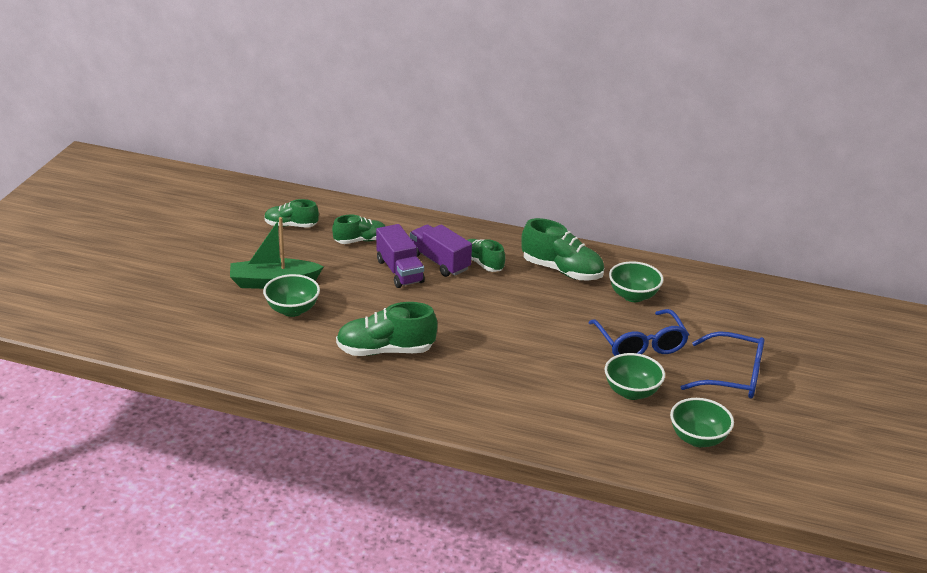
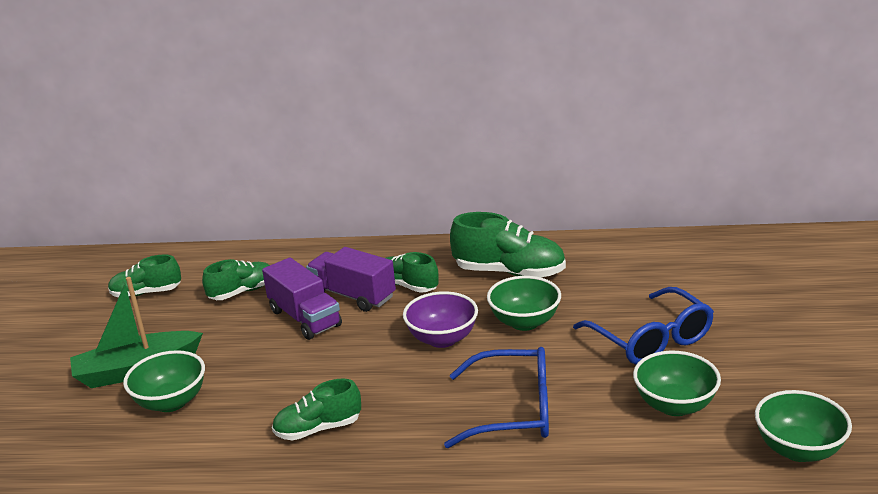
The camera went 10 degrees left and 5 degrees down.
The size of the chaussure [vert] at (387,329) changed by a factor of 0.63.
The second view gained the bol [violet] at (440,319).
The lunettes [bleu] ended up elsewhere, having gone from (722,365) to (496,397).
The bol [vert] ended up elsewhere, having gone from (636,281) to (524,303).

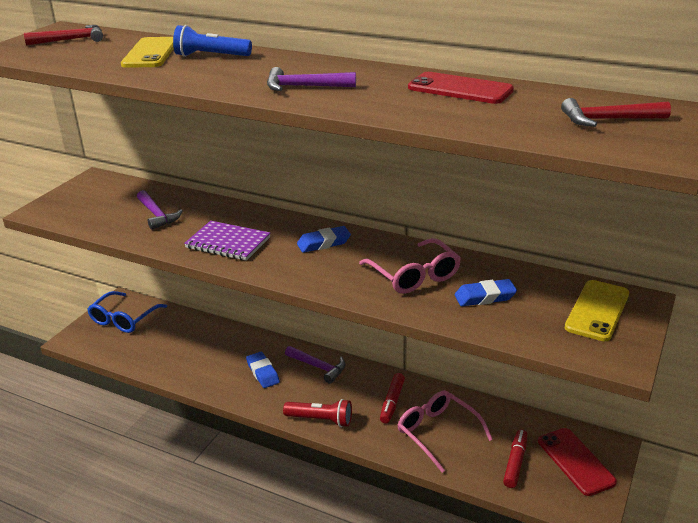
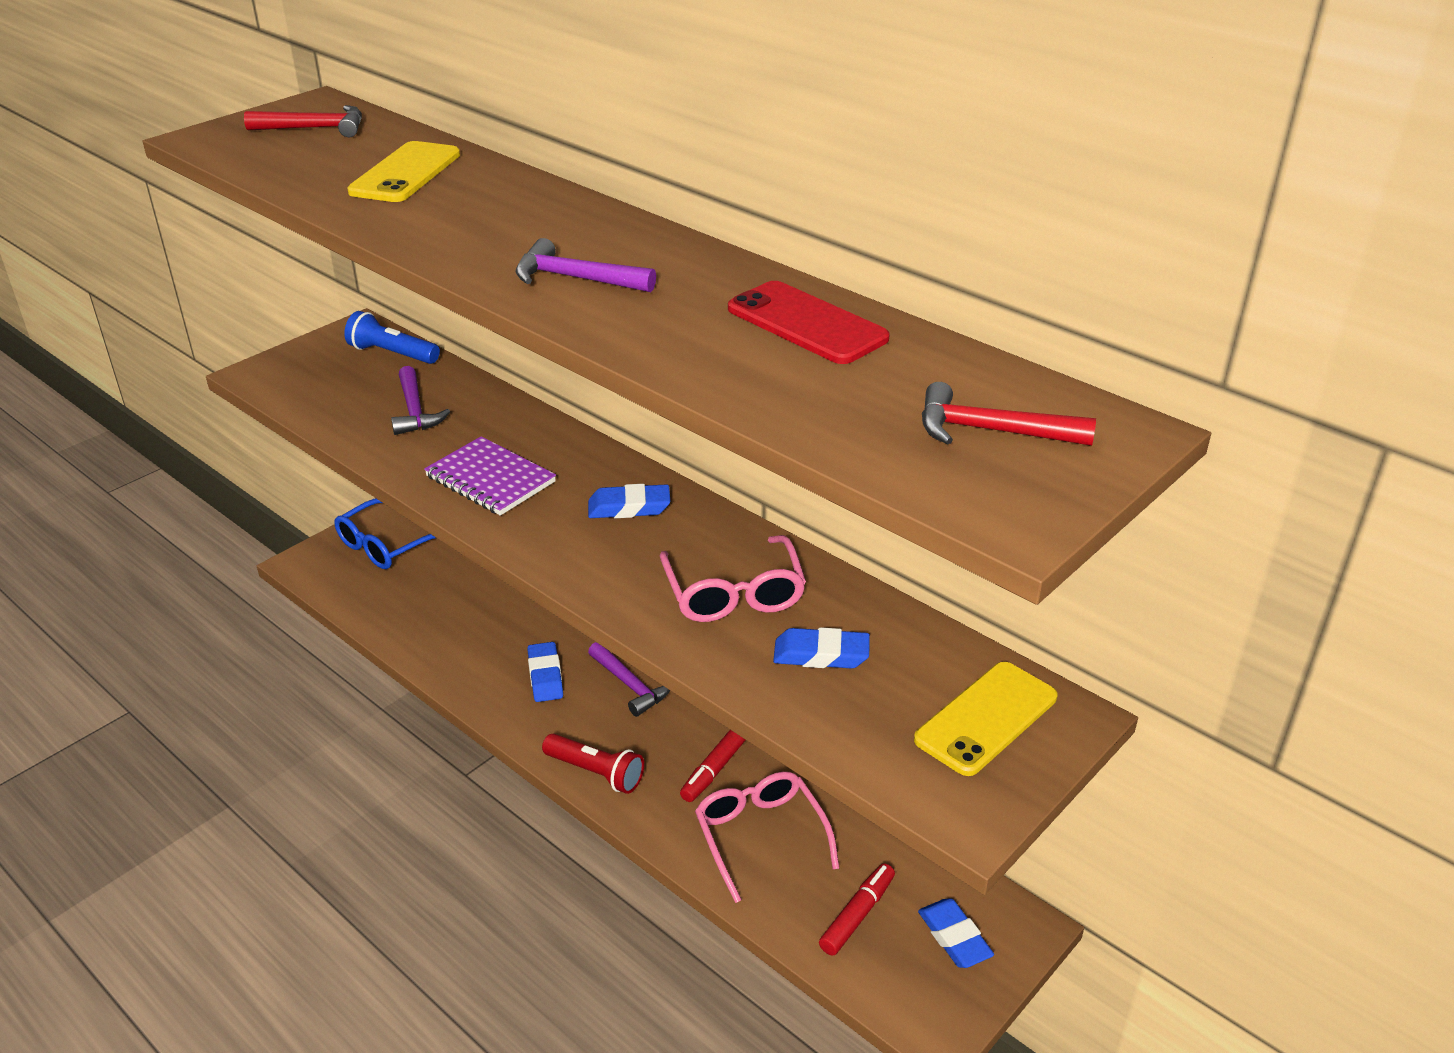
The camera went 15 degrees right and 5 degrees up.
The lampe de poche [bleu] ended up elsewhere, having gone from (212,41) to (392,337).
Where the téléphone [rouge] stood at (577,462), the gomme [bleu] came to stand at (956,933).

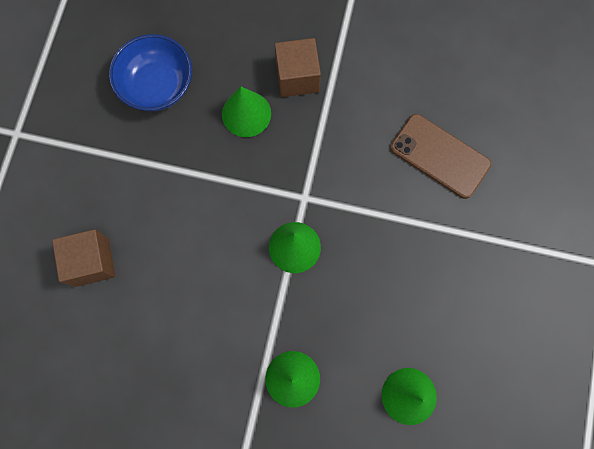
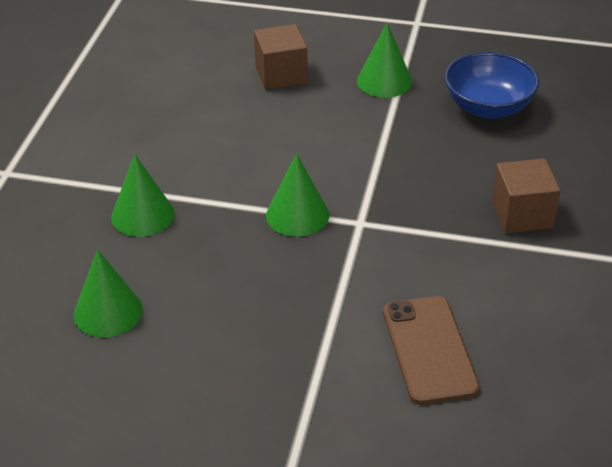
The camera went 90 degrees right and 35 degrees down.
The cône [vert] ended up elsewhere, having gone from (246,112) to (384,60).
The téléphone [marron] at (440,156) ended up facing another way, 45 degrees counterclockwise from before.

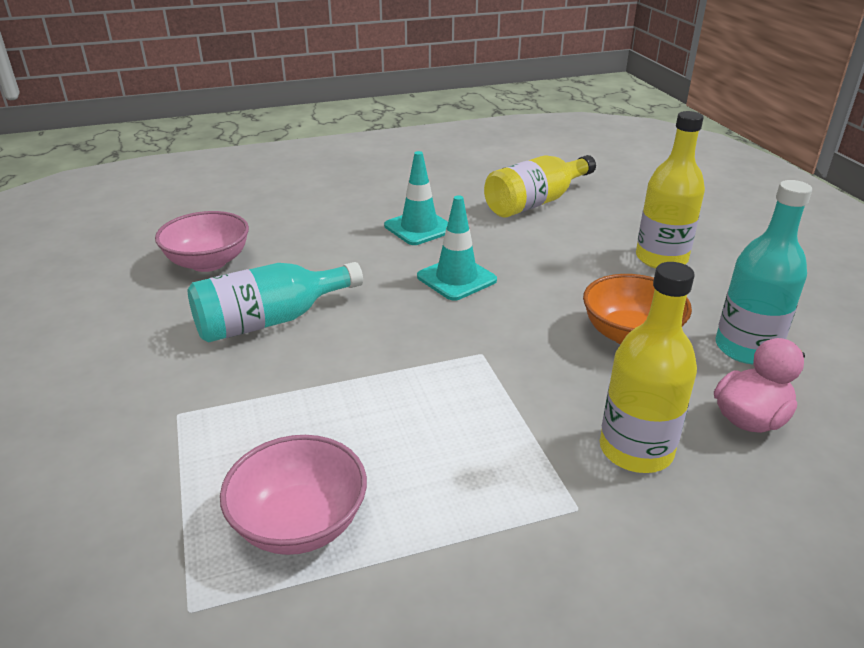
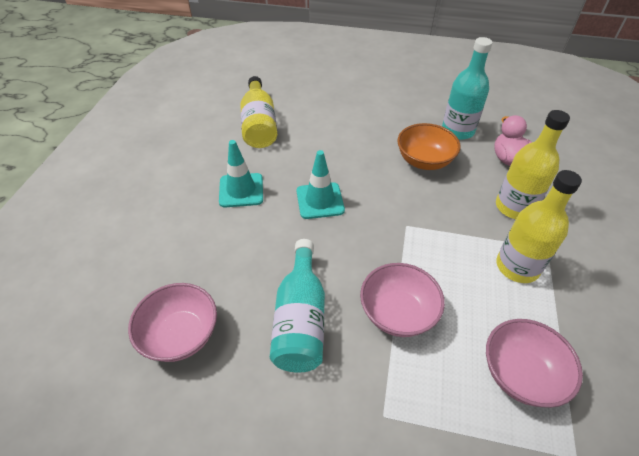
The camera went 60 degrees left and 15 degrees up.
The second view gained the bol [rose] at (402,300).
The bouteille [jaune] ended up elsewhere, having gone from (670,190) to (539,226).

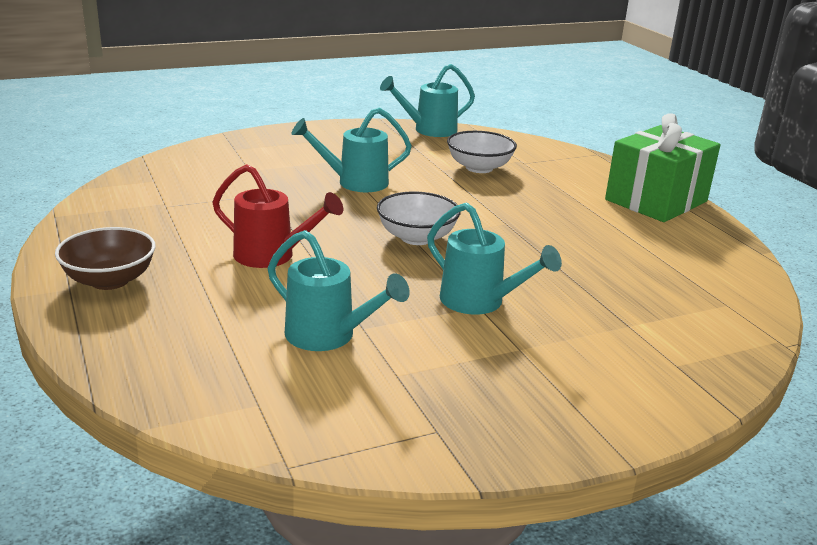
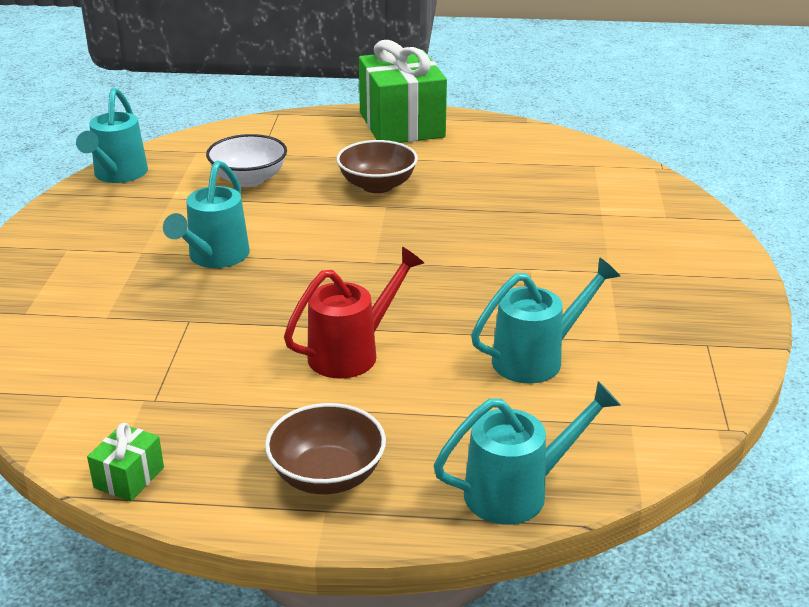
The camera went 60 degrees left and 5 degrees up.
The second view gained the cadeau [vert] at (125,462).
The second view gained the bol [marron] at (377,166).
The arrosoir [turquoise] ended up elsewhere, having gone from (494,258) to (527,453).
The second view lost the bol [blanc] at (419,218).

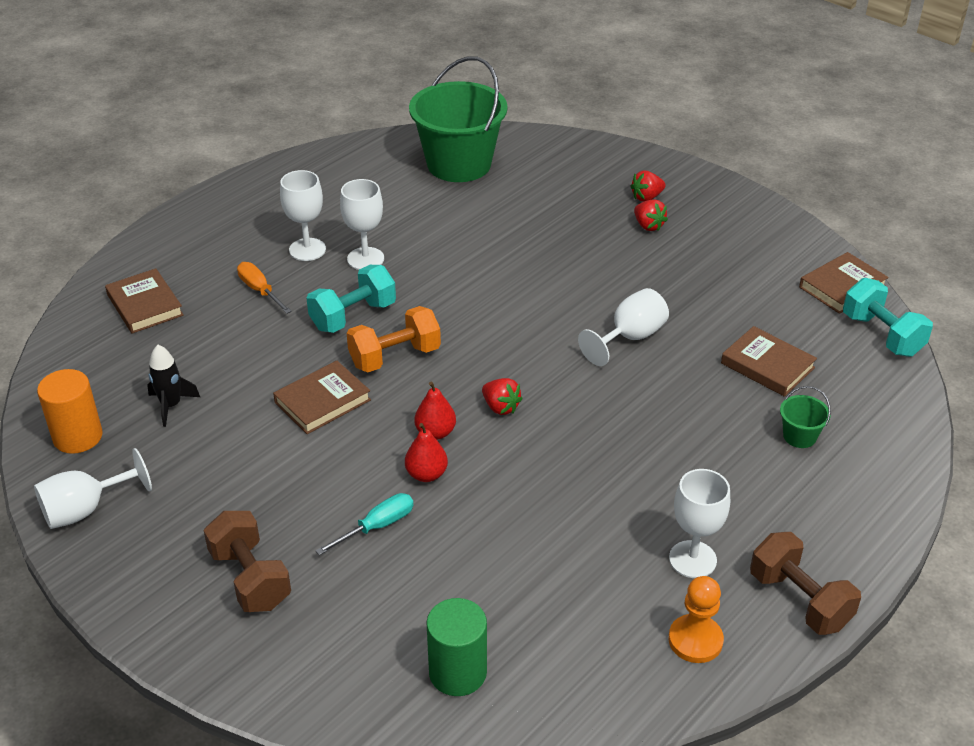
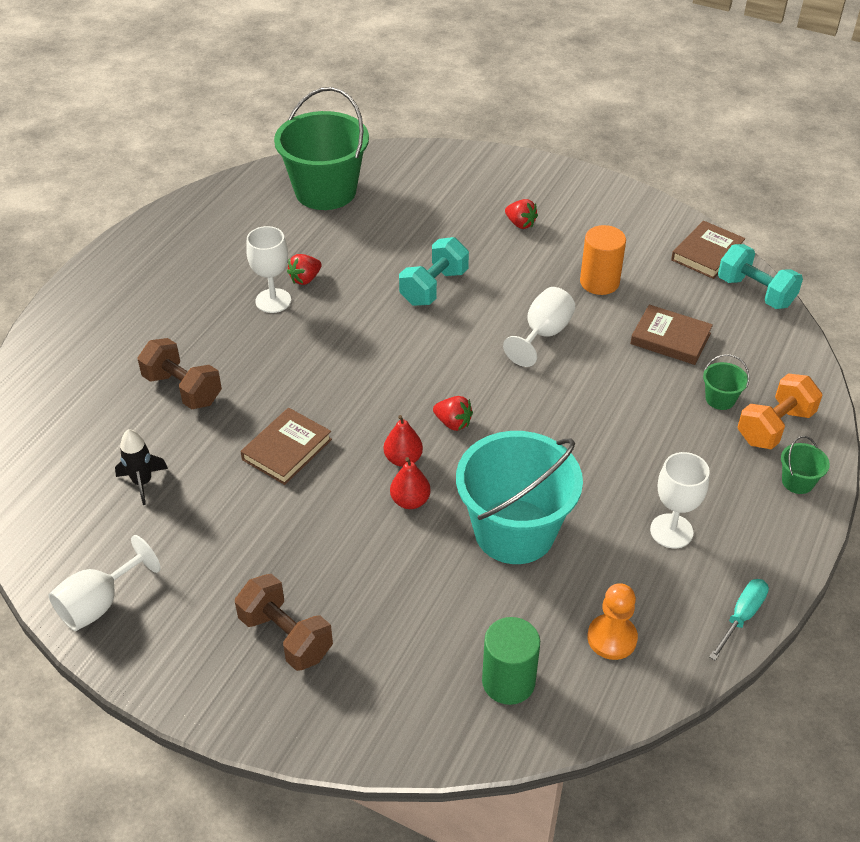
The camera went 15 degrees left and 5 degrees up.
The haltère [marron] ended up elsewhere, having gone from (805,583) to (180,373).
The fraise [rouge] ended up elsewhere, having gone from (648,186) to (304,269).
The haltère [turquoise] ended up elsewhere, having gone from (351,299) to (434,271).
The second view gained the seau [turquoise] at (519,497).
The cylindre [orange] ended up elsewhere, having gone from (70,411) to (603,260).
The pion [orange] ended up elsewhere, having gone from (696,619) to (612,621).
The tournevis [turquoise] ended up elsewhere, having gone from (364,524) to (739,620).
The haltère [orange] ended up elsewhere, having gone from (394,339) to (780,412).
The second view gained the seau [vert] at (805,465).
The second view lost the livre [marron] at (144,301).
The second view lost the tournevis [orange] at (264,288).
The second view lost the verre à pied [blanc] at (303,215).

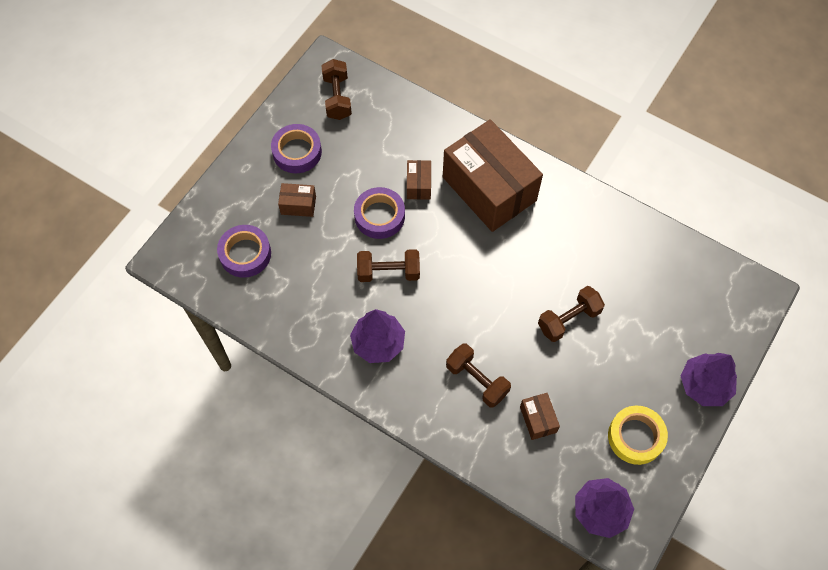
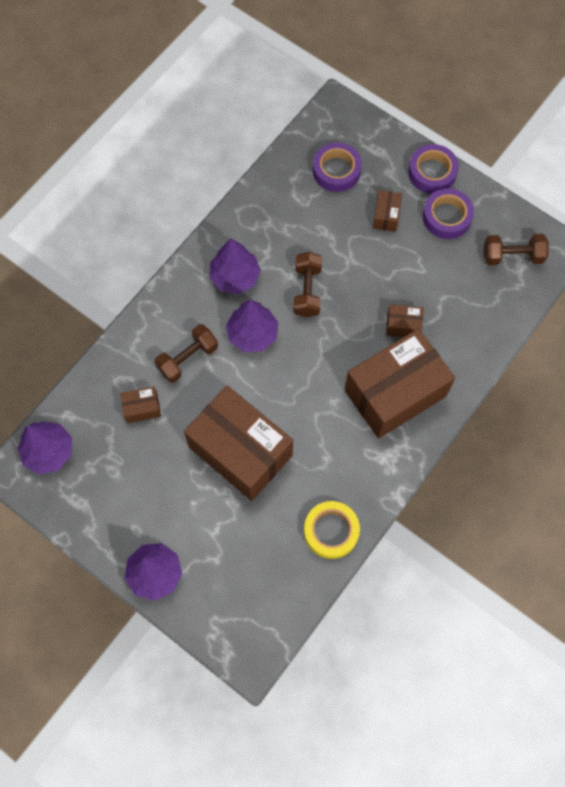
The camera went 95 degrees right and 5 degrees up.
Where the haltère [marron] stood at (571,314), the boîte [marron] came to stand at (238,443).
The second view gained the arbre [violet] at (252,326).
The ruban adhésif [jaune] ended up elsewhere, having gone from (638,435) to (332,530).
The ruban adhésif [violet] ended up elsewhere, having gone from (379,213) to (433,169).

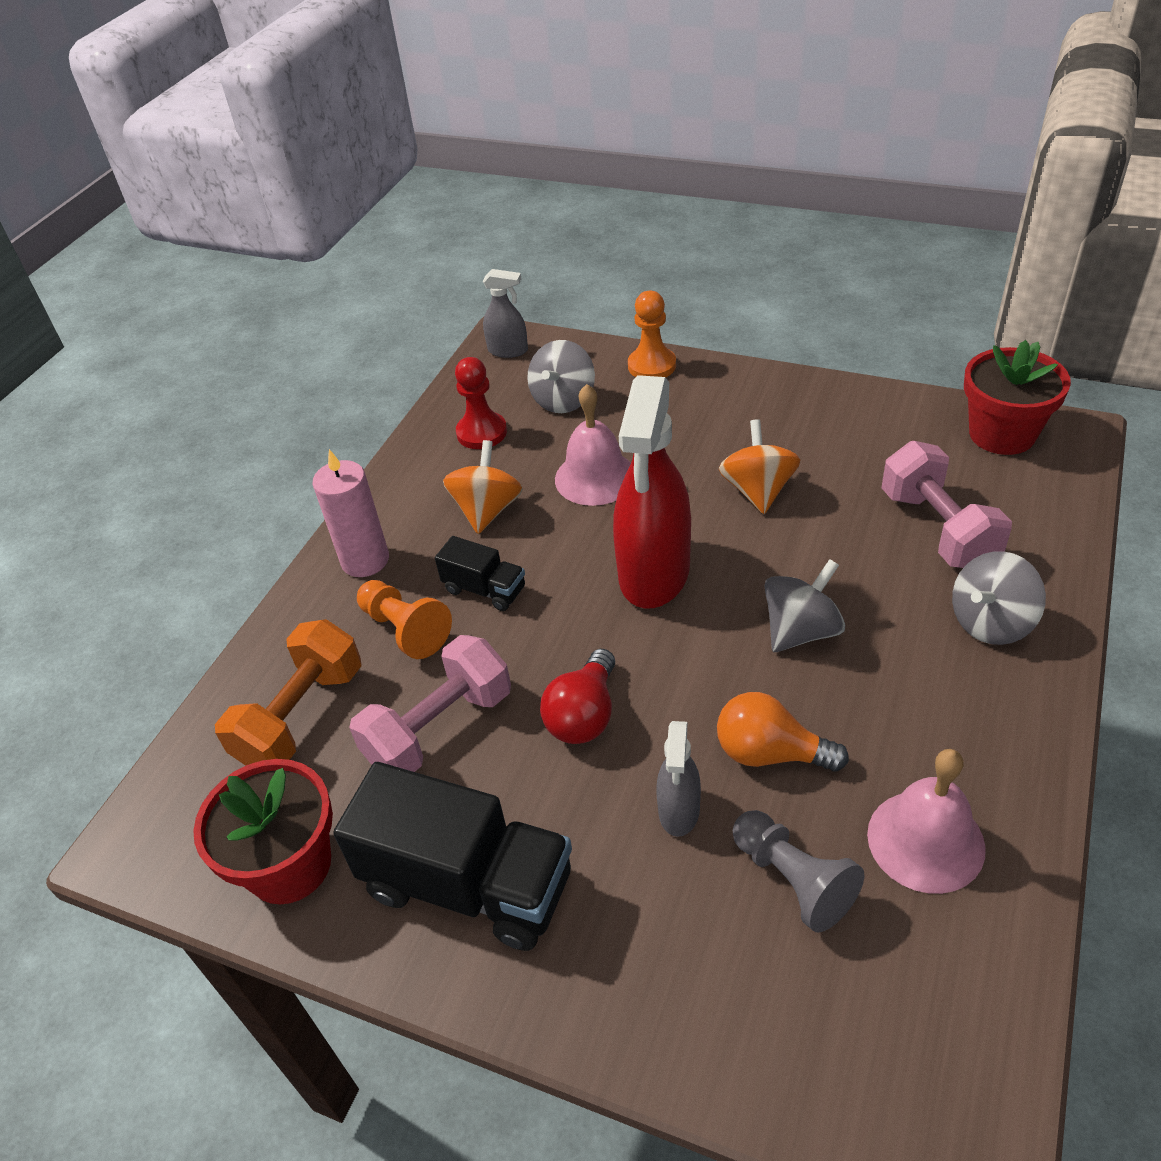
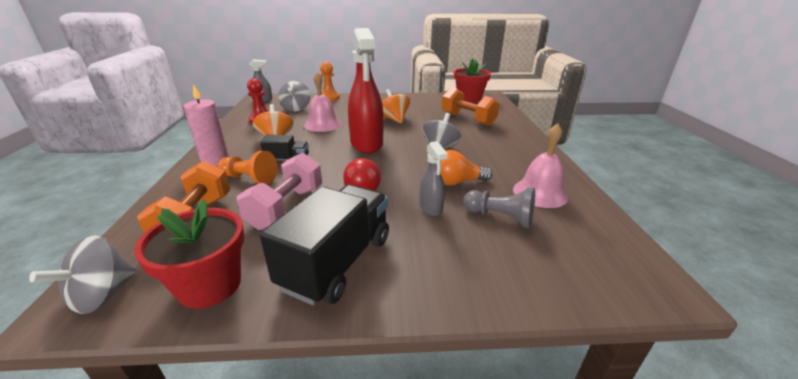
The camera went 30 degrees left and 15 degrees down.
The toupie [gris] ended up elsewhere, having gone from (999,598) to (83,274).
The camion [noir] at (452,856) ended up facing another way, 60 degrees counterclockwise from before.
What was the haltère [rose] at (946,504) turned into the haltère [orange] at (470,106).

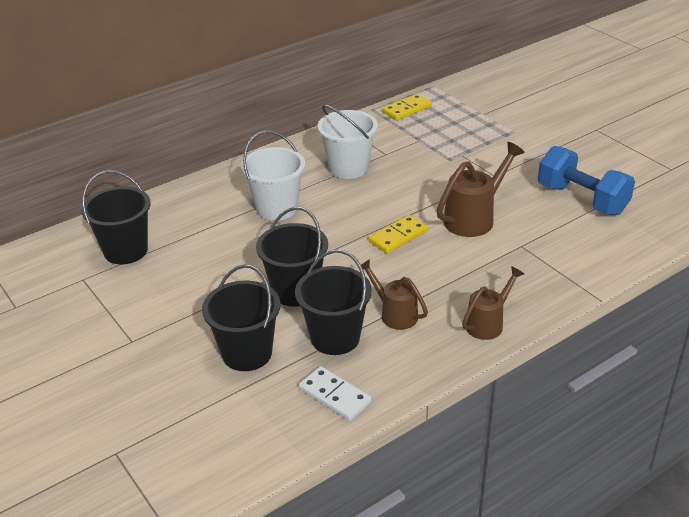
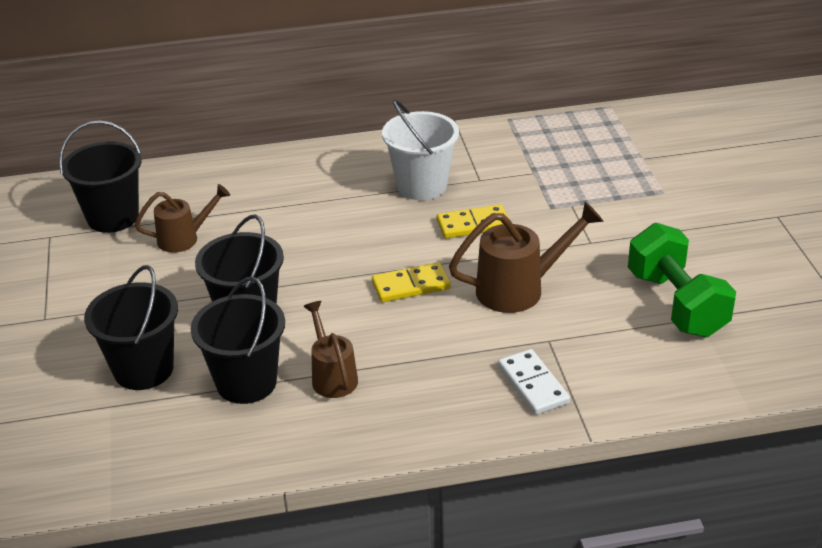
The camera went 25 degrees right and 0 degrees up.
The arrosoir [marron] ended up elsewhere, having gone from (493,303) to (182,218).
The domino [jaune] ended up elsewhere, having gone from (407,107) to (472,221).
The domino [blanc] ended up elsewhere, having gone from (335,393) to (534,382).
What was the haltère [bleu] at (586,180) turned into the haltère [vert] at (682,280).
The second view lost the seau [blanc] at (273,176).

